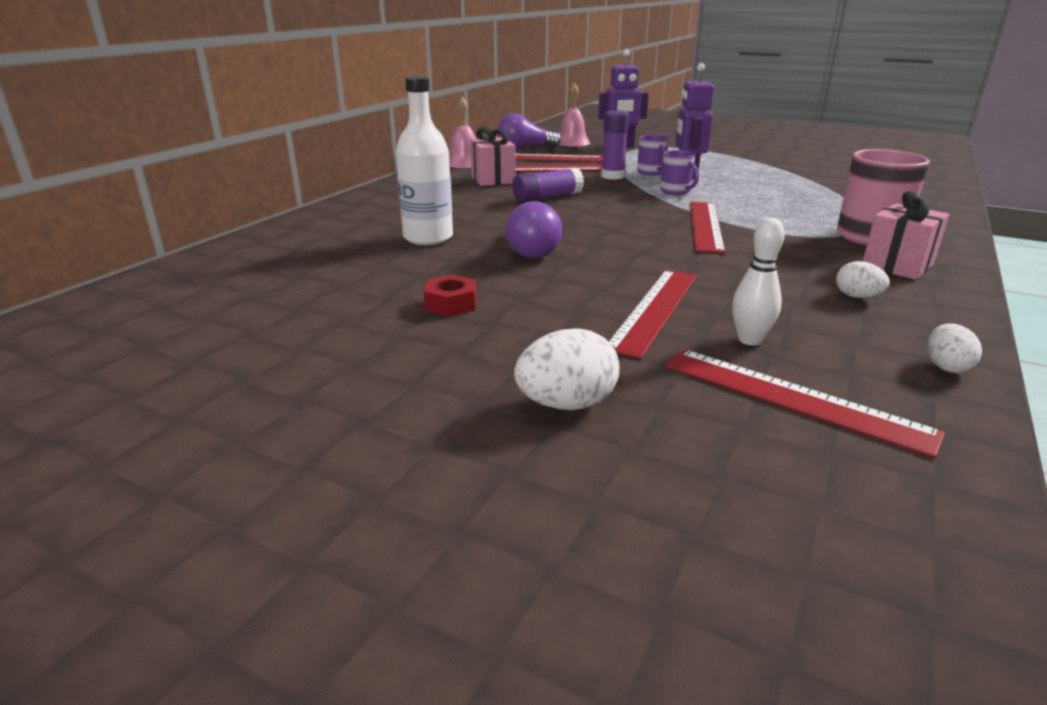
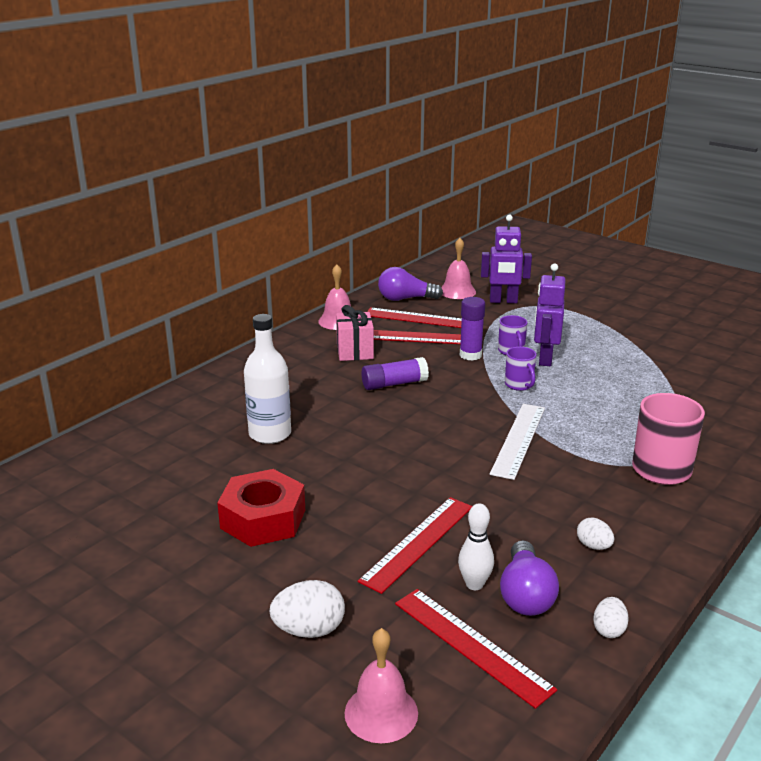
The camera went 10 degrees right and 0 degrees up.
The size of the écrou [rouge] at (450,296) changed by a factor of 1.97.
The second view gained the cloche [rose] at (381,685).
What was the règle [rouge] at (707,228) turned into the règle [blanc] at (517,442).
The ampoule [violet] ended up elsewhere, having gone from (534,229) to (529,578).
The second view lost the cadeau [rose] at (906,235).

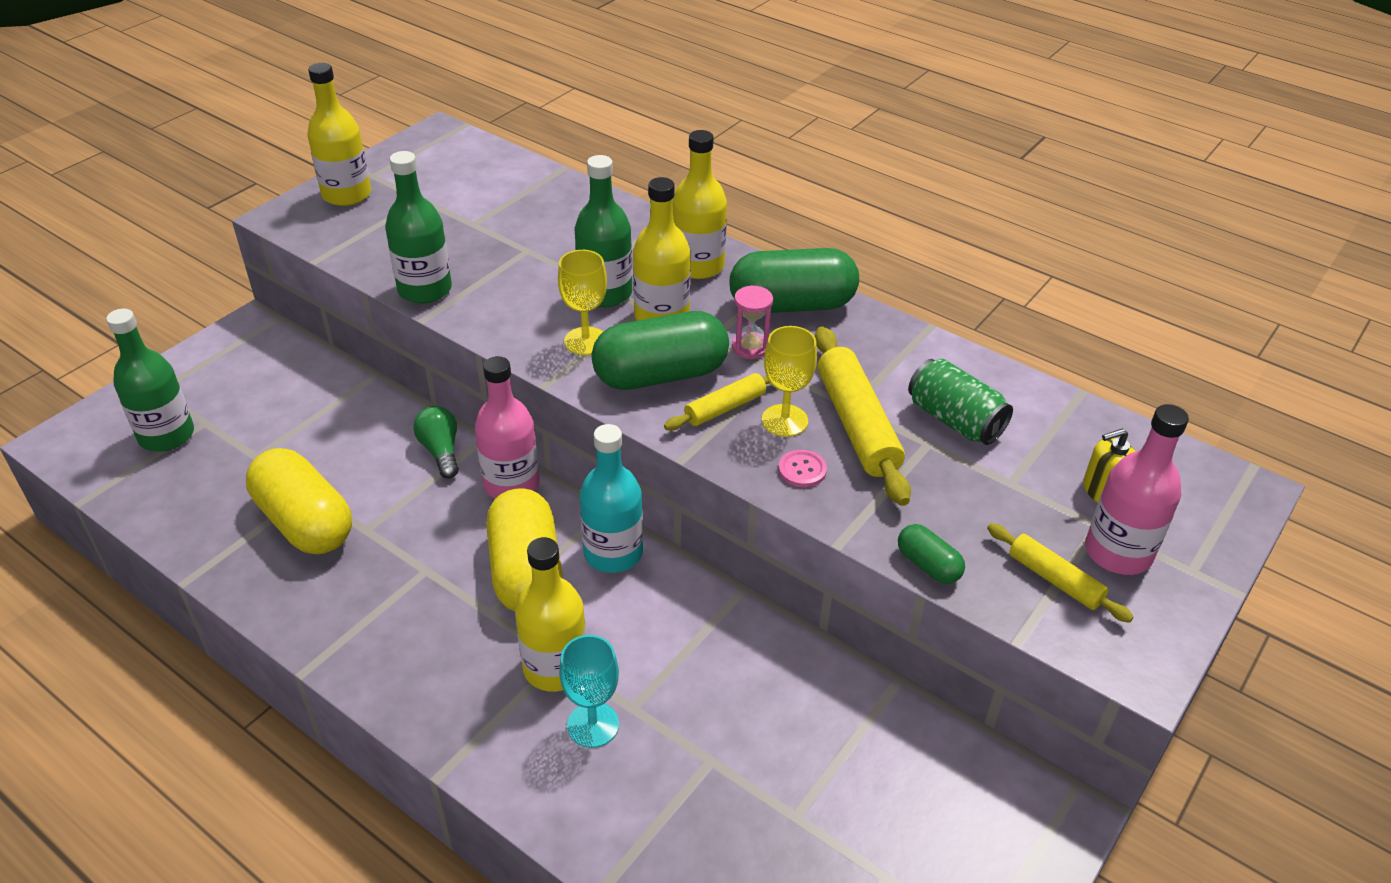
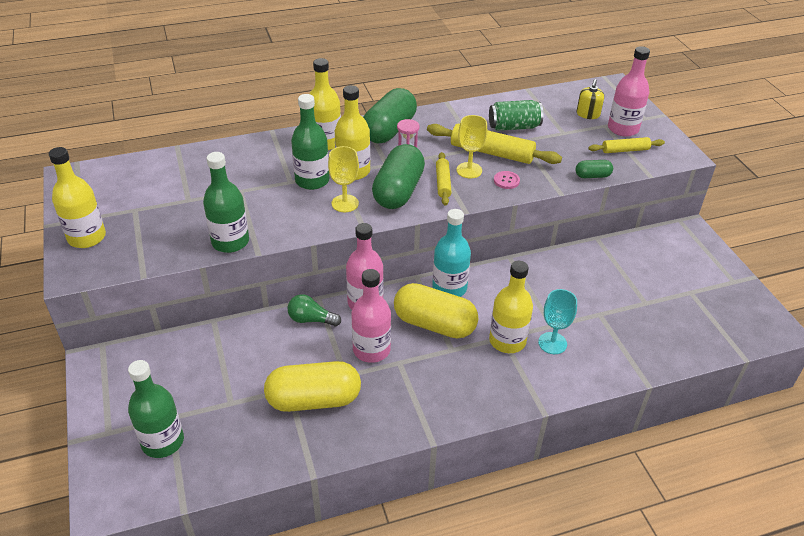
The camera went 55 degrees left and 0 degrees up.
The second view gained the bouteille [rose] at (371,316).

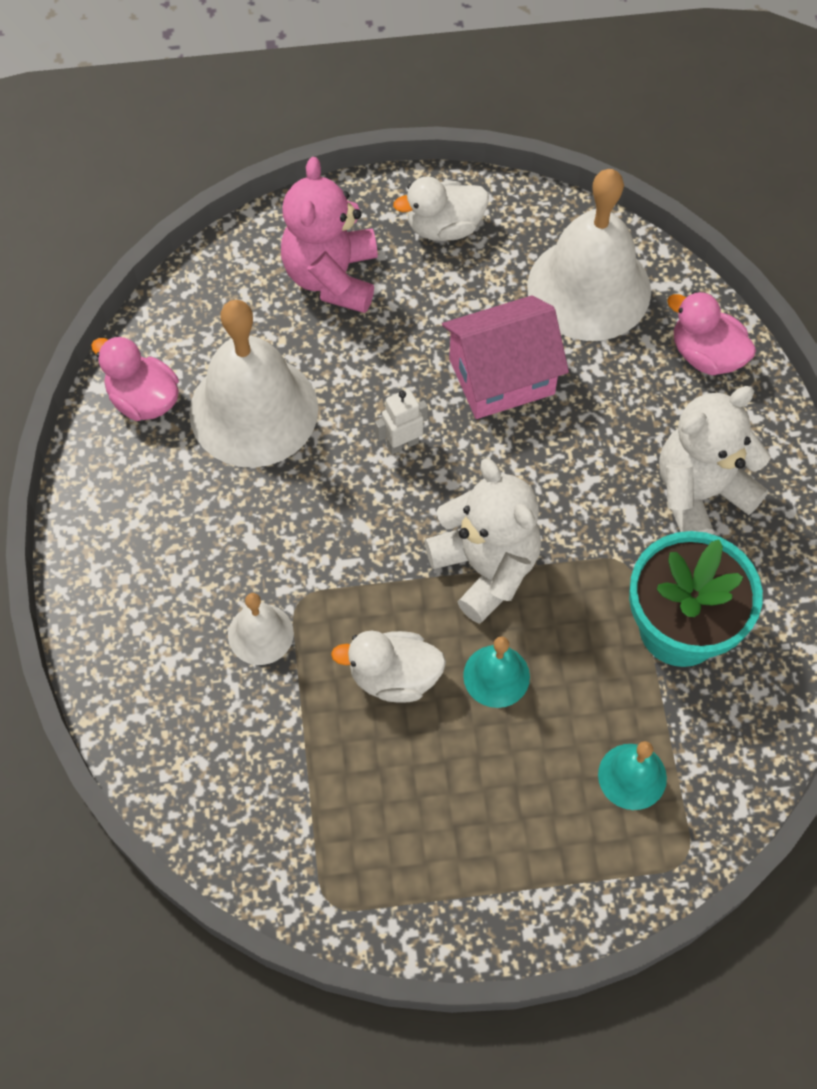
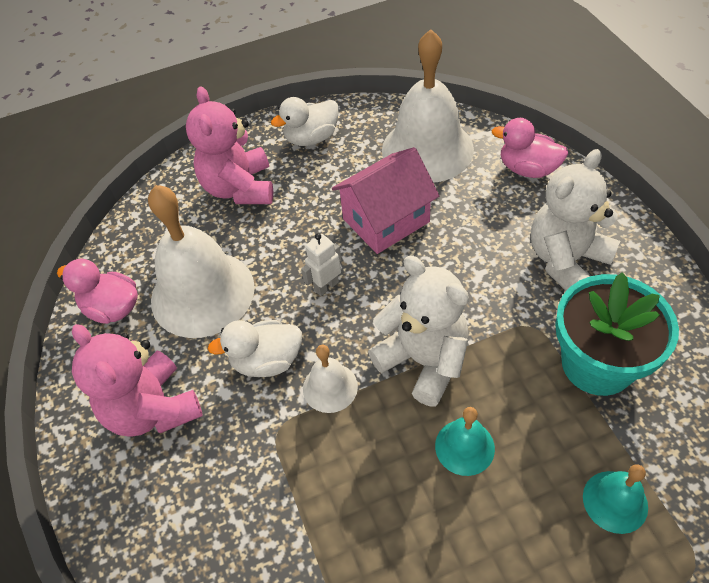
The camera went 10 degrees left and 10 degrees down.
The second view gained the ours en peluche [rose] at (137,380).
The canard [blanc] ended up elsewhere, having gone from (388,667) to (255,348).
The cloche [blanc] ended up elsewhere, having gone from (261,629) to (330,379).

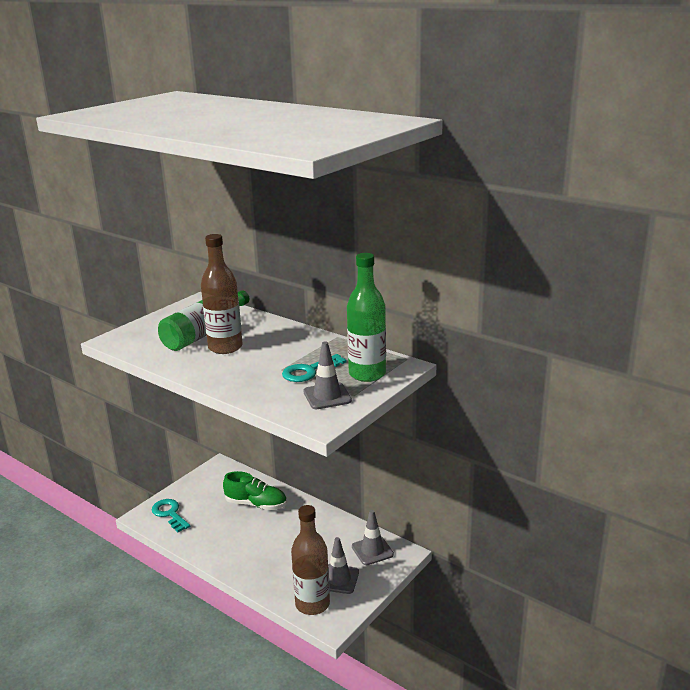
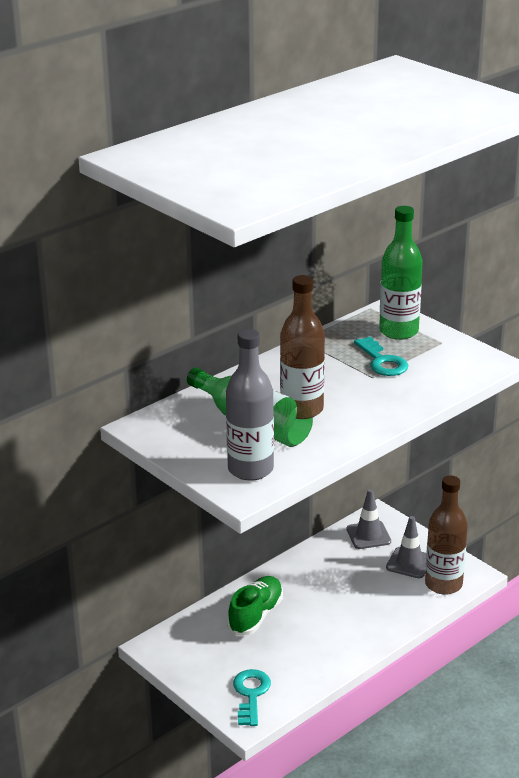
The camera went 80 degrees left and 5 degrees up.
The second view gained the bouteille [gris] at (250,405).
The clé [turquoise] at (171,515) ended up facing another way, 120 degrees clockwise from before.
The second view lost the cône de chantier [gris] at (327,375).

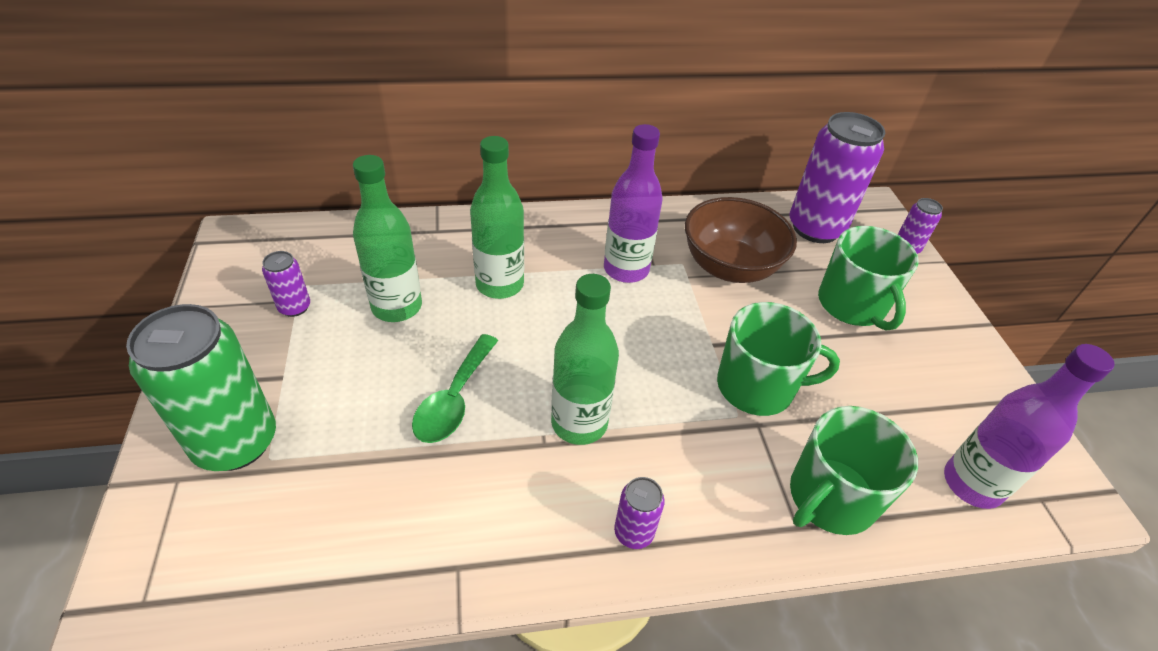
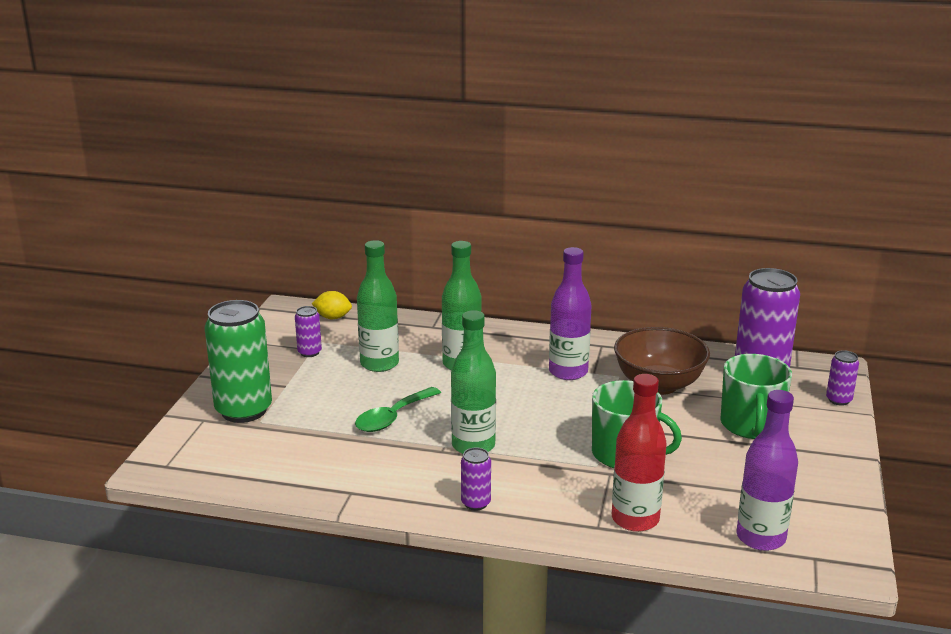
The camera went 25 degrees right and 20 degrees down.
The second view gained the citron [jaune] at (332,305).
Where the tasse [vert] stood at (854,470), the bouteille [rouge] came to stand at (639,453).

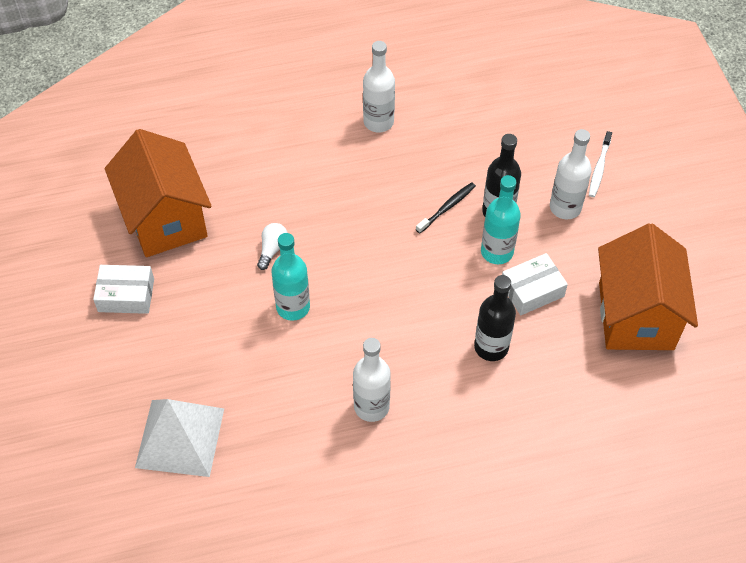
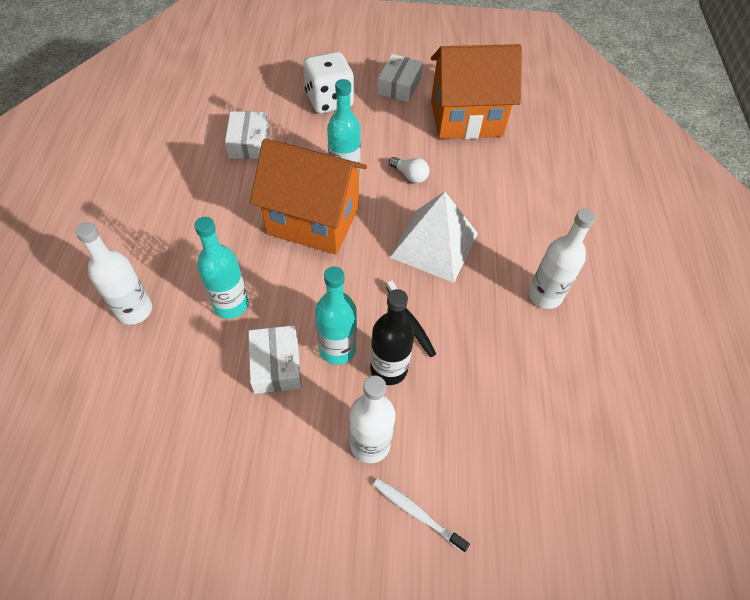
The camera went 105 degrees right and 0 degrees up.
The bouteille [blanc] ended up elsewhere, having gone from (372,380) to (113,273).
What was the bouteille [noir] at (495,318) turned into the bouteille [turquoise] at (221,268).
The second view gained the boîte [blanc] at (247,135).
The maison [orange] ended up elsewhere, having gone from (648,286) to (308,197).
The second view gained the dé [blanc] at (328,83).
The pyramide [blanc] ended up elsewhere, having gone from (179,438) to (434,237).

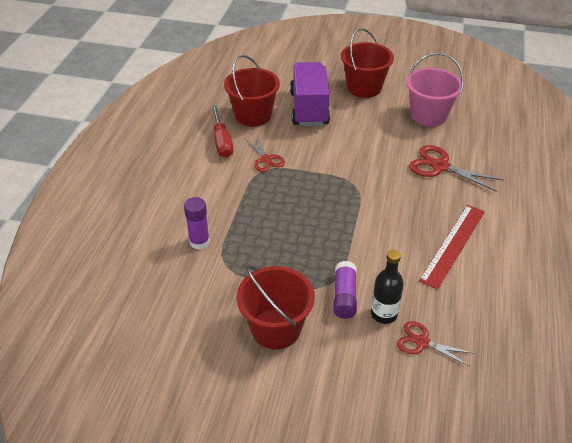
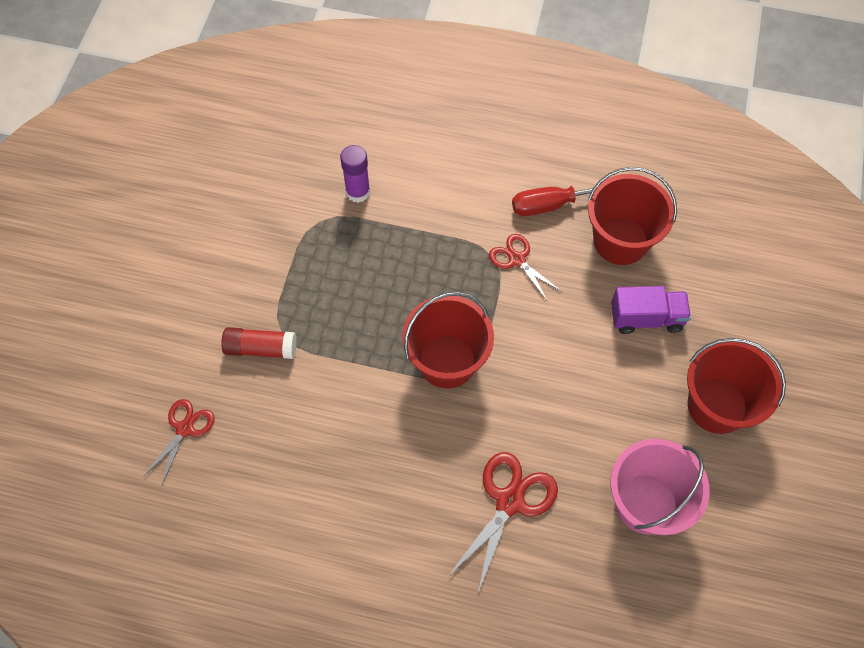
The camera went 90 degrees right and 20 degrees up.
What was the bâton de colle [violet] at (345,290) turned into the bâton de colle [rouge] at (258,343).
The seau [rouge] ended up elsewhere, having gone from (276,307) to (448,340).
The ciseaux [rouge] at (265,154) ended up facing another way, 75 degrees clockwise from before.
The size of the camion [violet] at (310,94) changed by a factor of 0.61.
The second view lost the bouteille [noir] at (387,287).
The second view lost the règle [rouge] at (452,247).

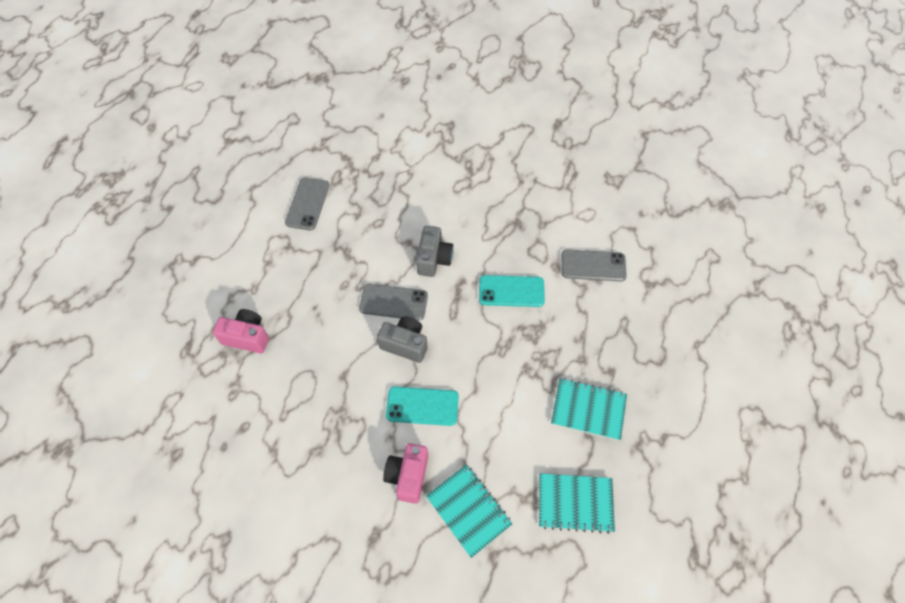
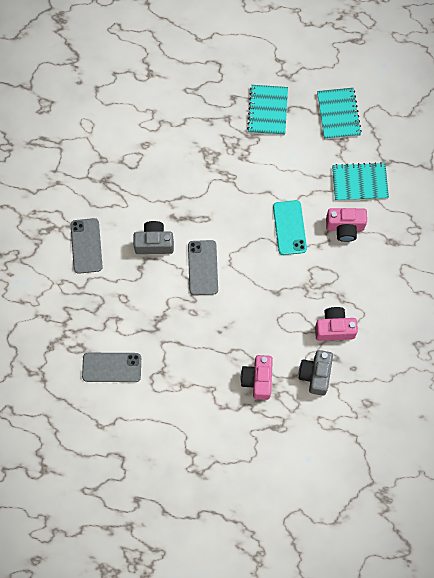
The camera went 100 degrees left and 10 degrees up.
The téléphone [gris] ended up elsewhere, having gone from (594,265) to (87,246).
The appareil photo [gris] ended up elsewhere, having gone from (402,339) to (316,373).
The second view gained the appareil photo [rose] at (336,324).
The carnet [turquoise] at (469,511) ended up facing another way, 45 degrees clockwise from before.
The second view lost the téléphone [turquoise] at (512,291).

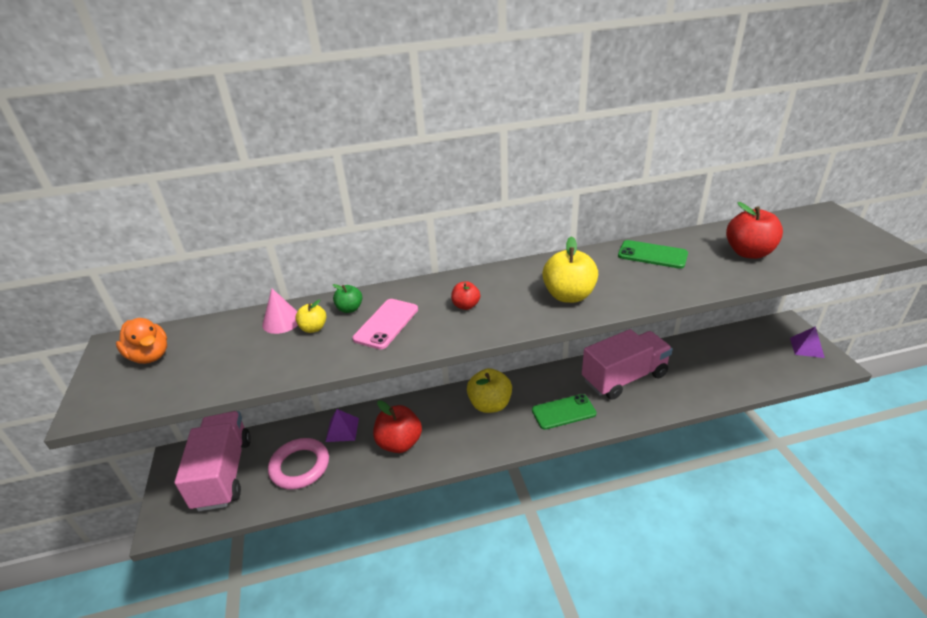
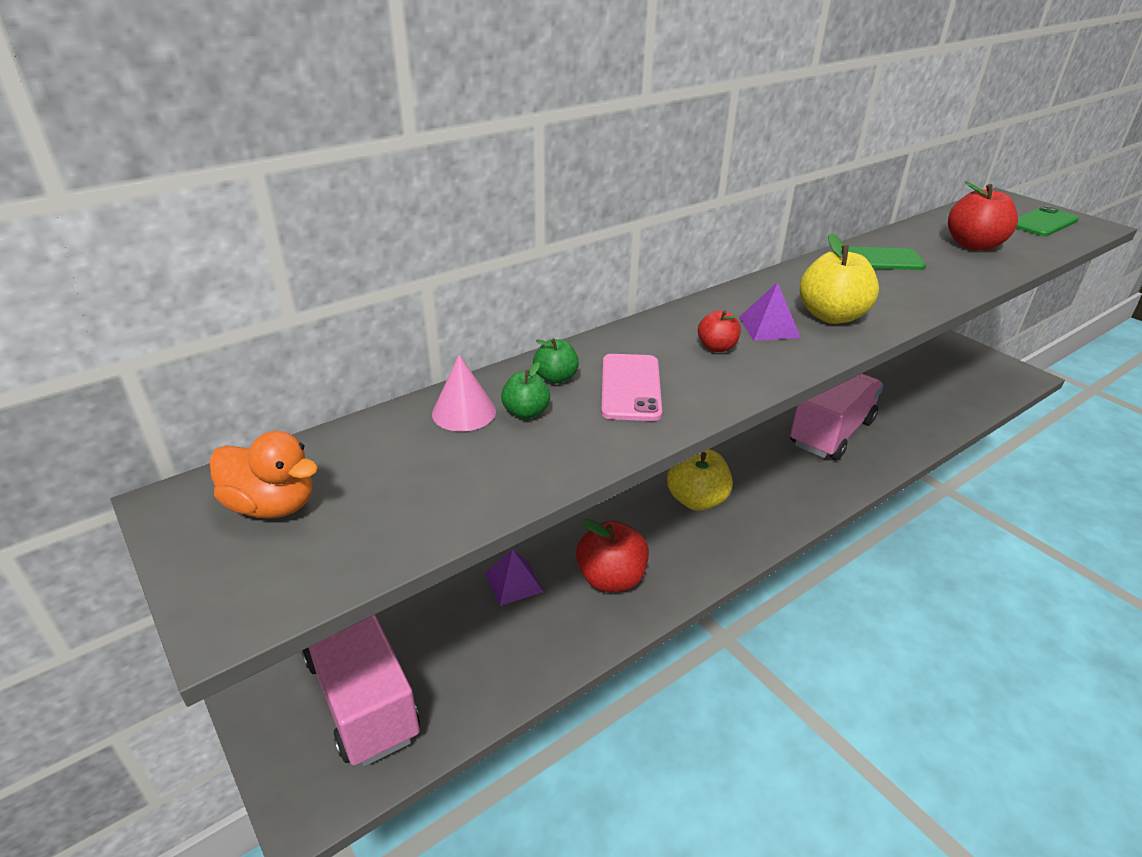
The camera went 25 degrees left and 0 degrees up.
What was the pomme [jaune] at (310,316) turned into the pomme [vert] at (525,390).
The pyramide [violet] ended up elsewhere, having gone from (807,342) to (770,311).
The téléphone [vert] ended up elsewhere, having gone from (564,412) to (1047,221).
The second view lost the anneau [rose] at (298,464).

